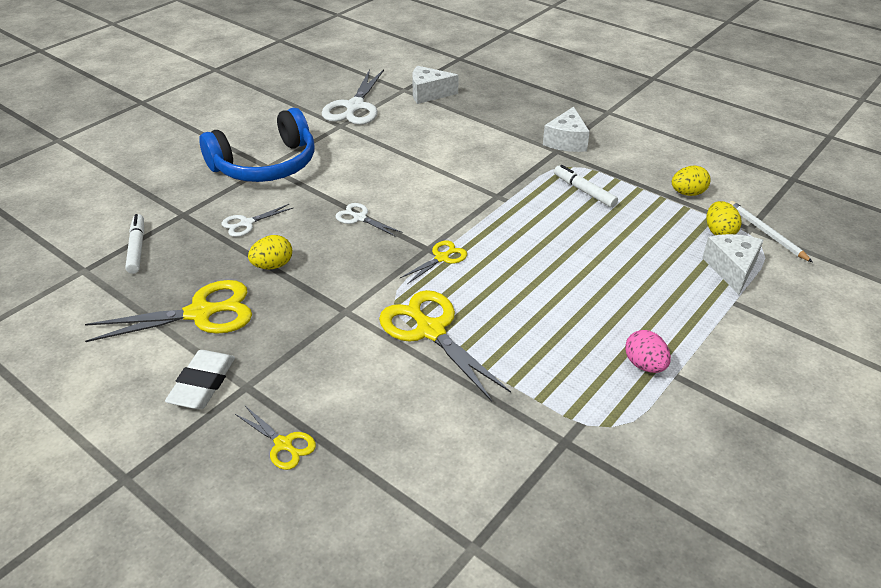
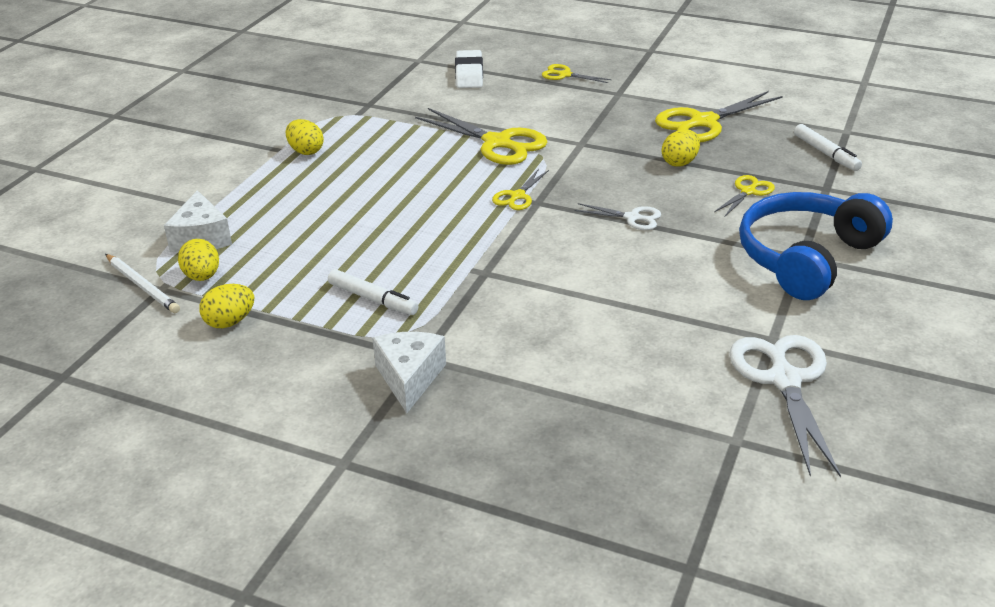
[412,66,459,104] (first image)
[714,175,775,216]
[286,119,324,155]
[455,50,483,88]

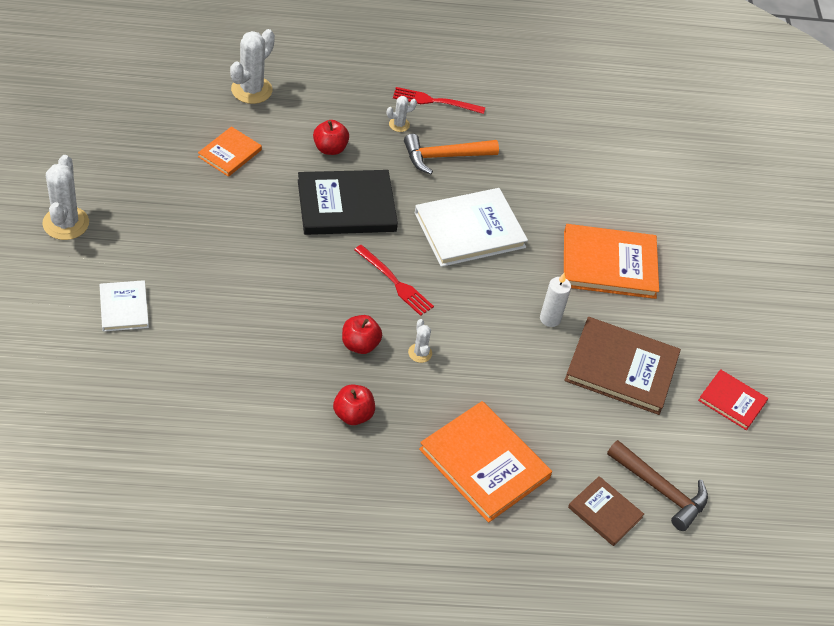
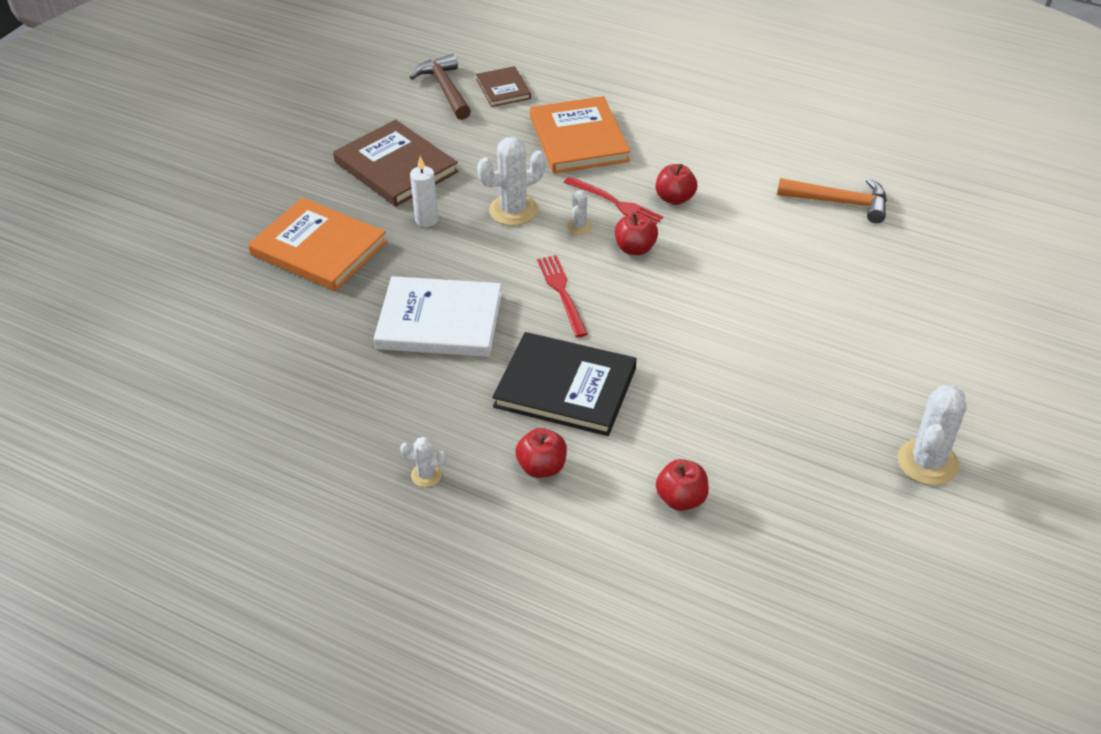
[477,137,546,226]
[564,176,663,225]
[656,459,709,511]
[777,178,887,223]
[100,280,149,332] (first image)
[698,369,768,430] (first image)

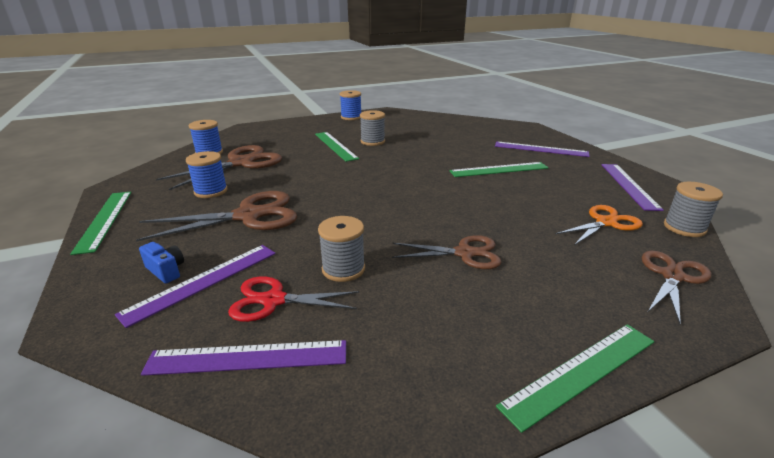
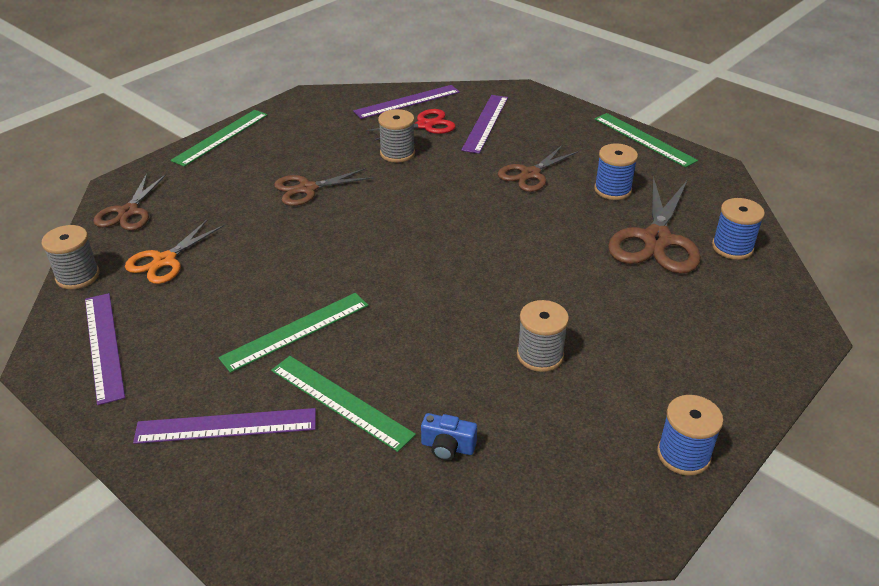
[271,356,416,452]
[498,146,579,192]
[421,413,477,461]

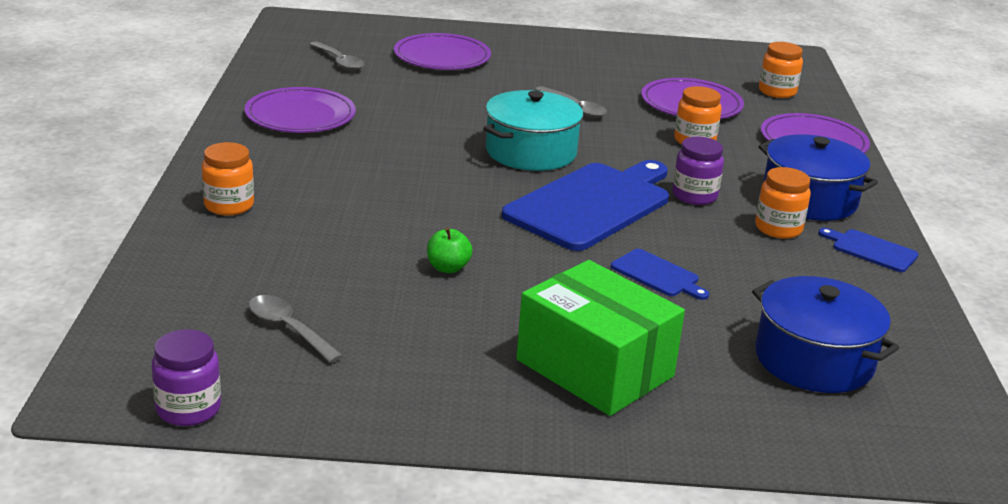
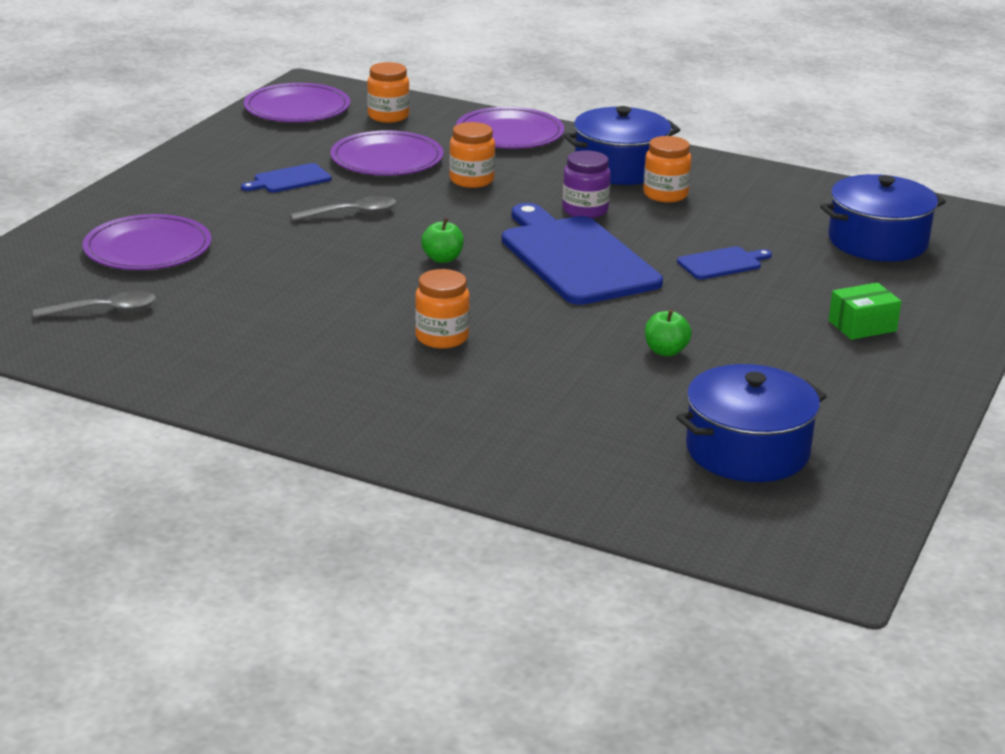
[244,83,350,122]
[421,218,464,263]
[415,269,470,349]
[241,163,332,192]
[828,282,902,340]
[676,364,827,482]
[152,329,221,426] (first image)

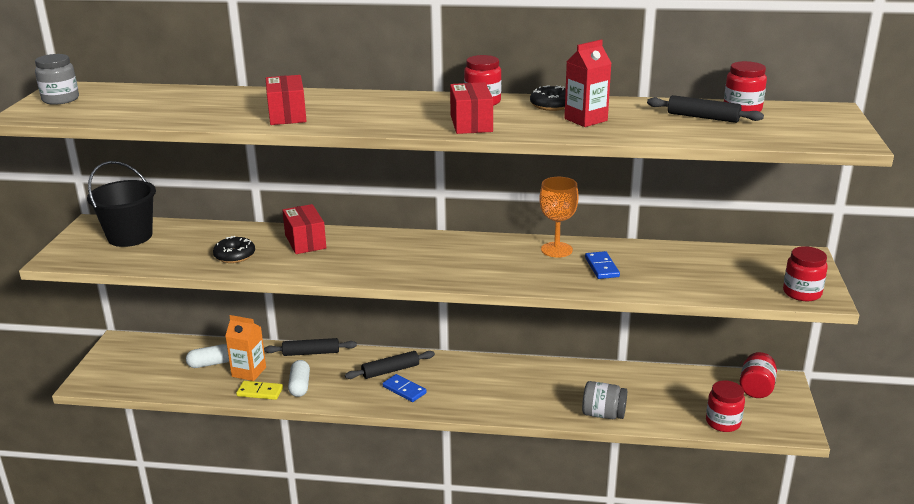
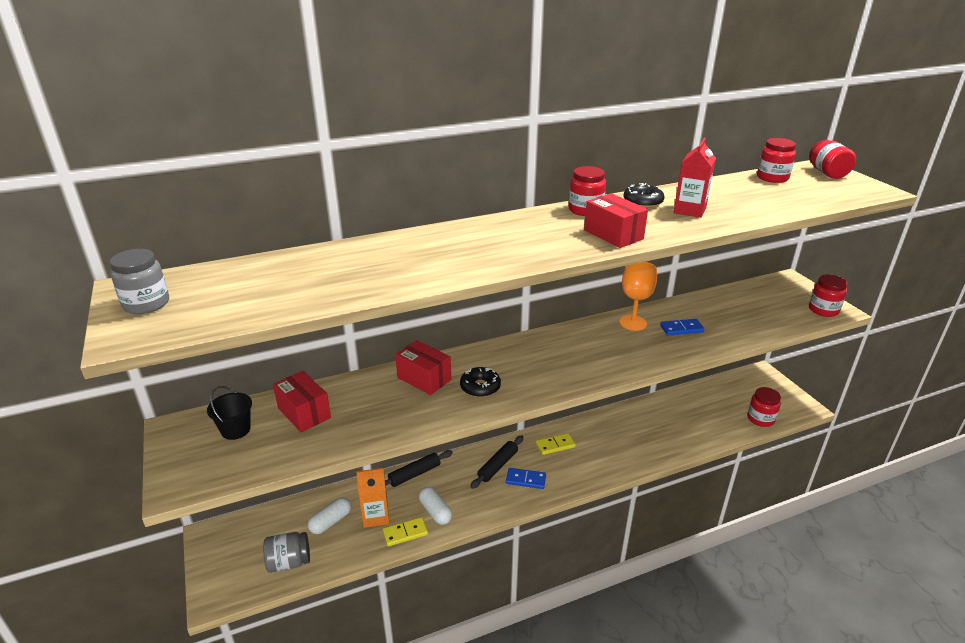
[273,371,331,432]
[647,95,764,123] (first image)
[207,386,252,440]
[460,367,501,397]
[660,319,704,336]
[809,140,856,179]
[263,532,310,573]
[536,433,576,455]

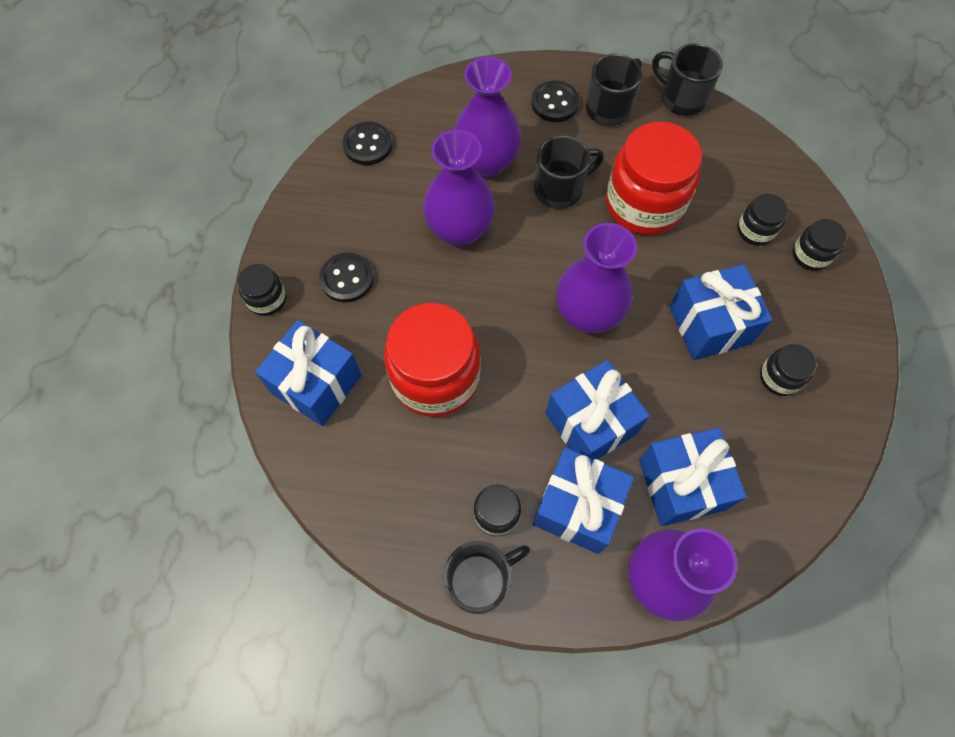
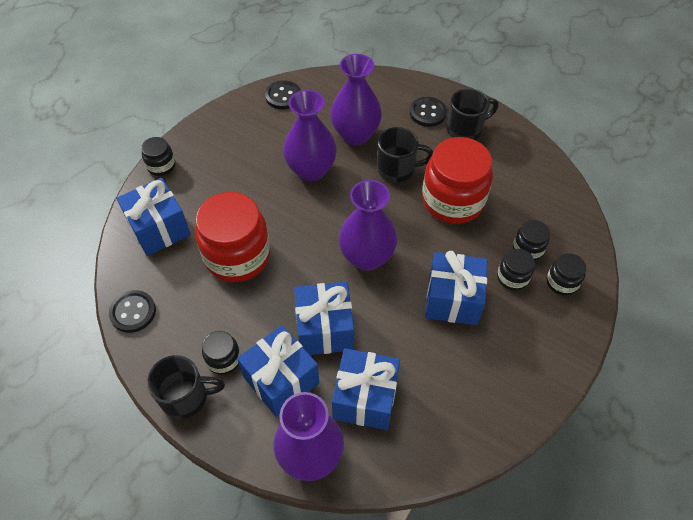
[652,44,723,116] (first image)
[109,290,156,333]
[497,249,535,291]

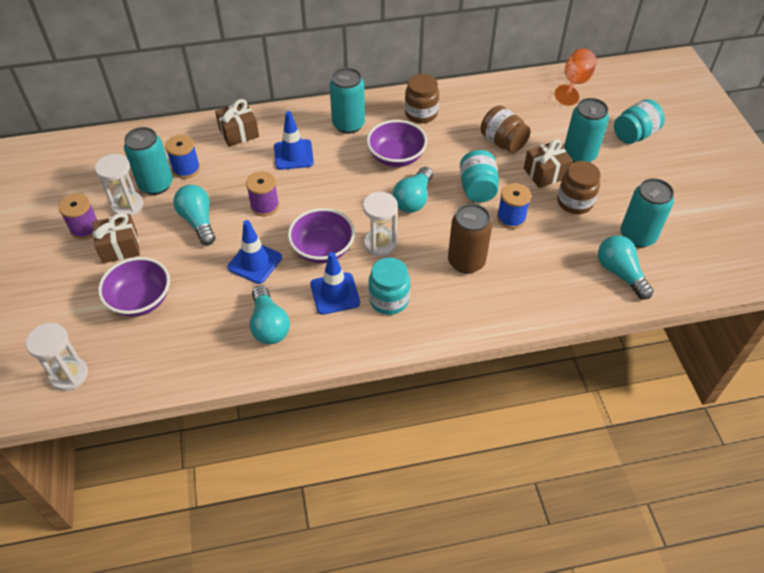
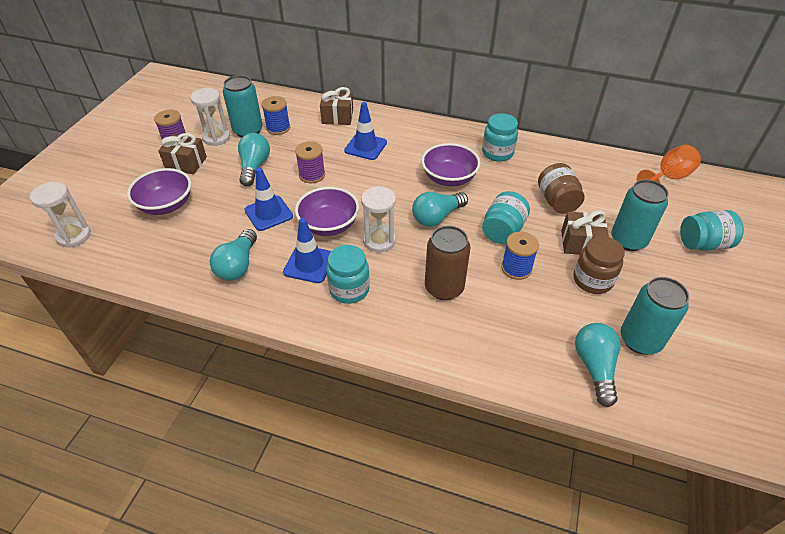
[329,68,365,134] (first image)
[482,113,518,162]

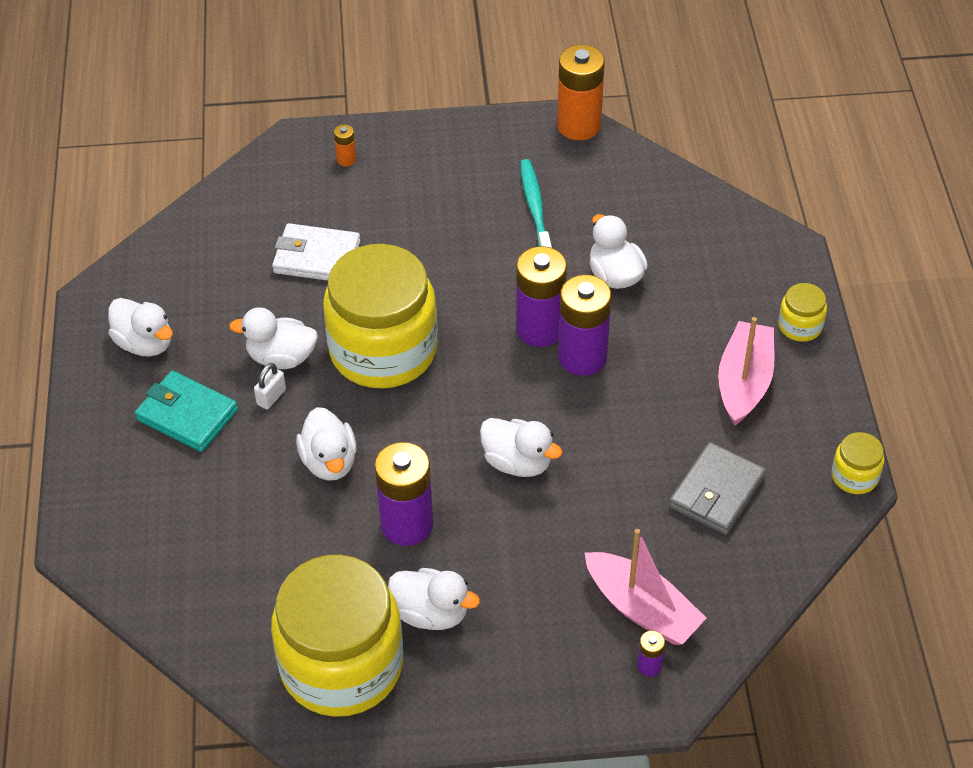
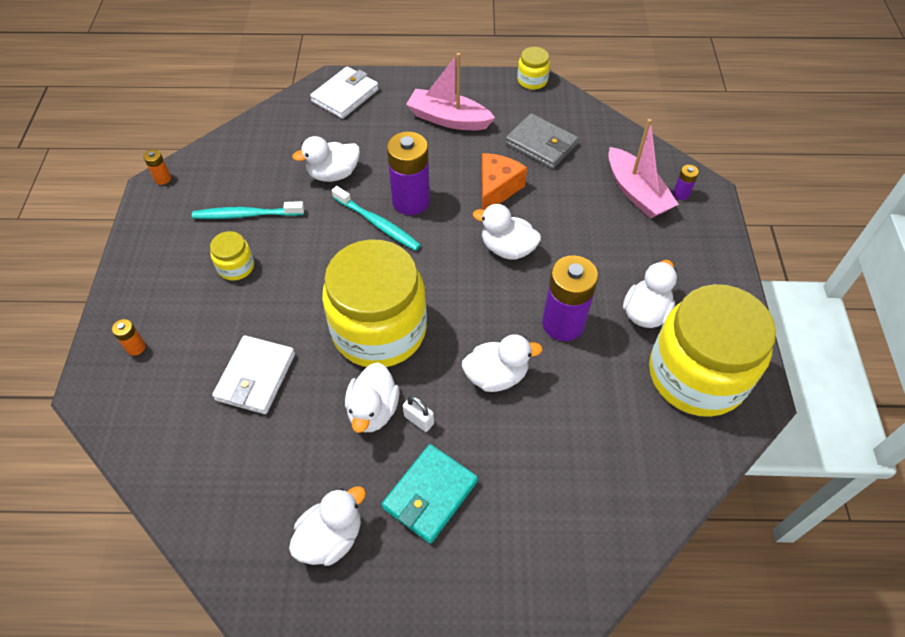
[143,149,171,185]
[332,186,421,251]
[210,231,254,281]
[473,204,541,260]
[608,119,679,218]
[310,67,379,119]
[481,153,527,210]

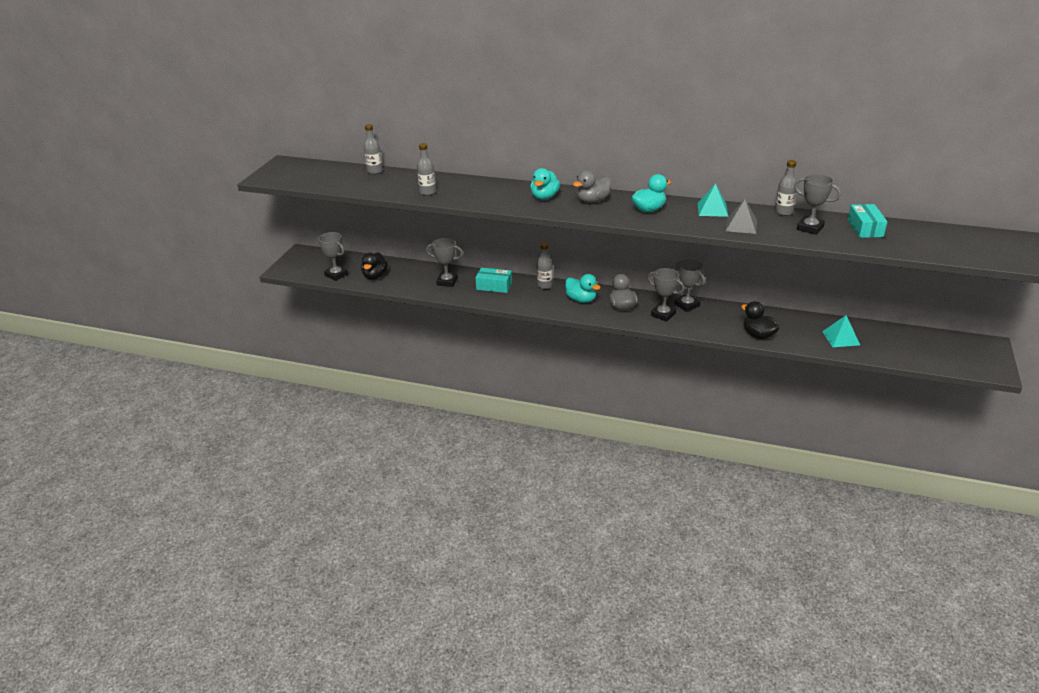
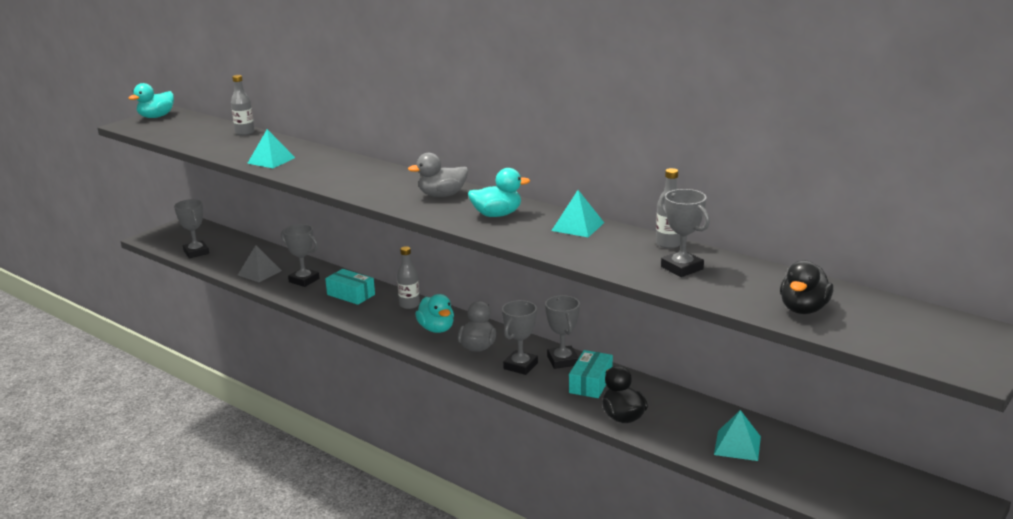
[247,129,295,168]
[129,83,174,118]
[238,245,282,282]
[569,350,613,398]
[780,260,833,314]
[502,300,538,375]

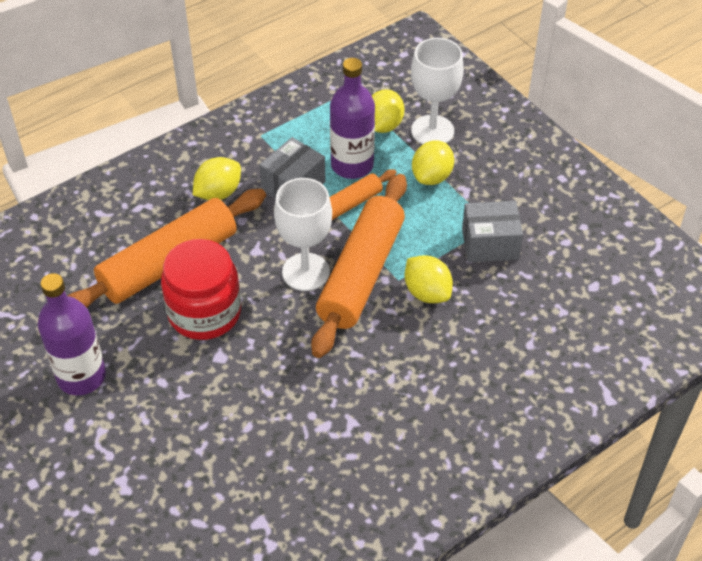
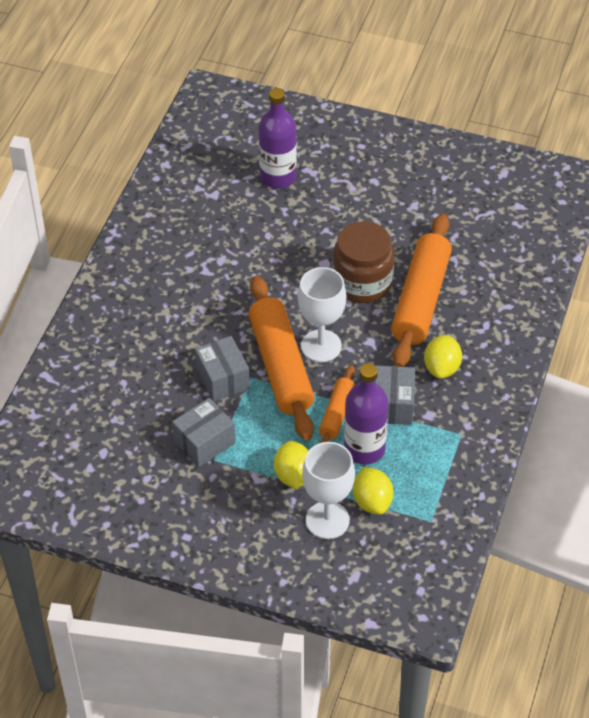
[332,221,394,303]
[195,336,250,402]
[259,88,297,189]

